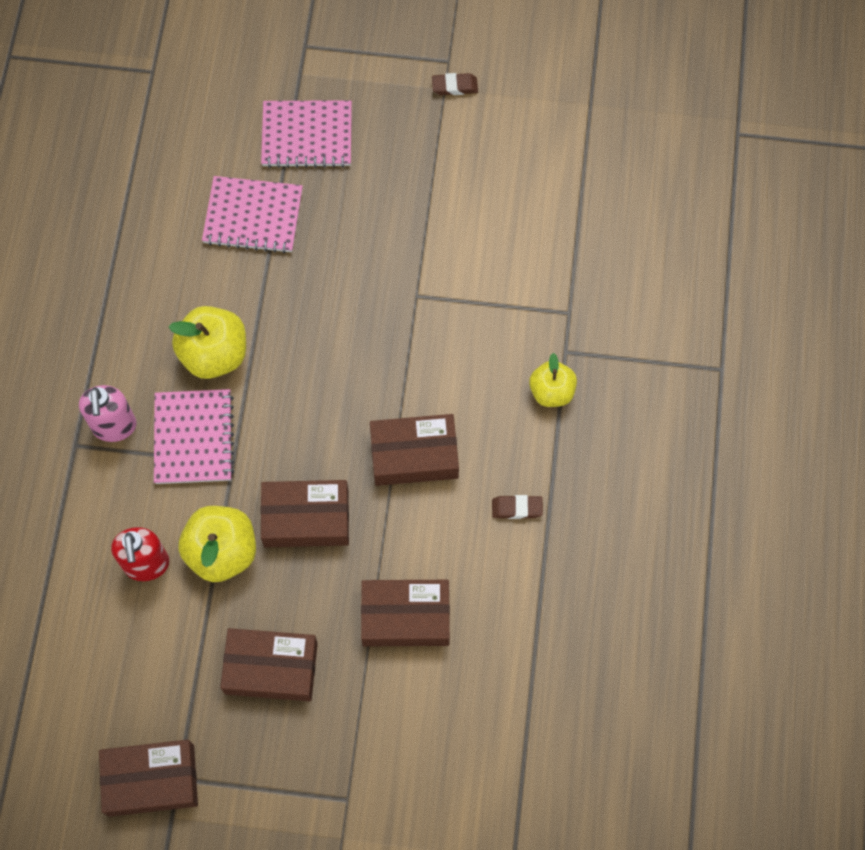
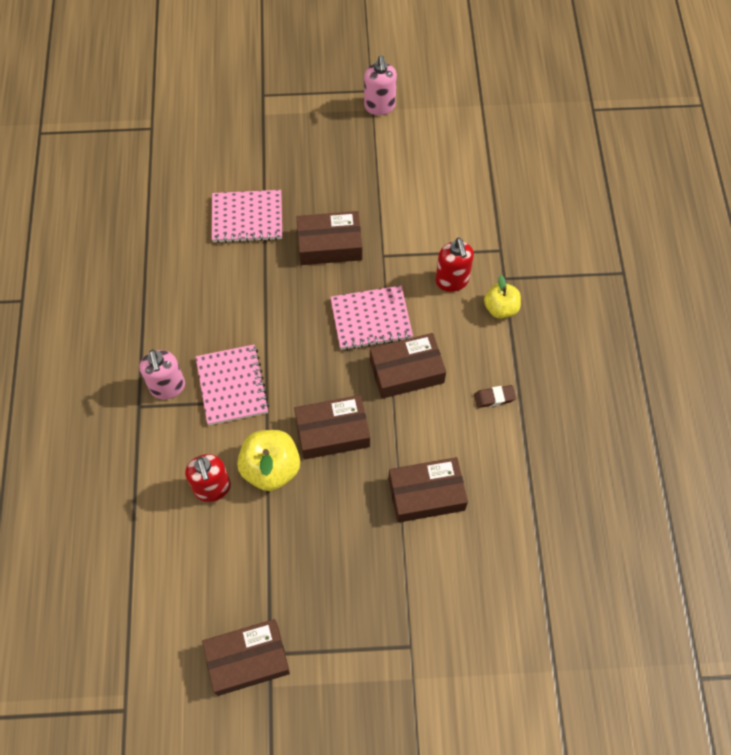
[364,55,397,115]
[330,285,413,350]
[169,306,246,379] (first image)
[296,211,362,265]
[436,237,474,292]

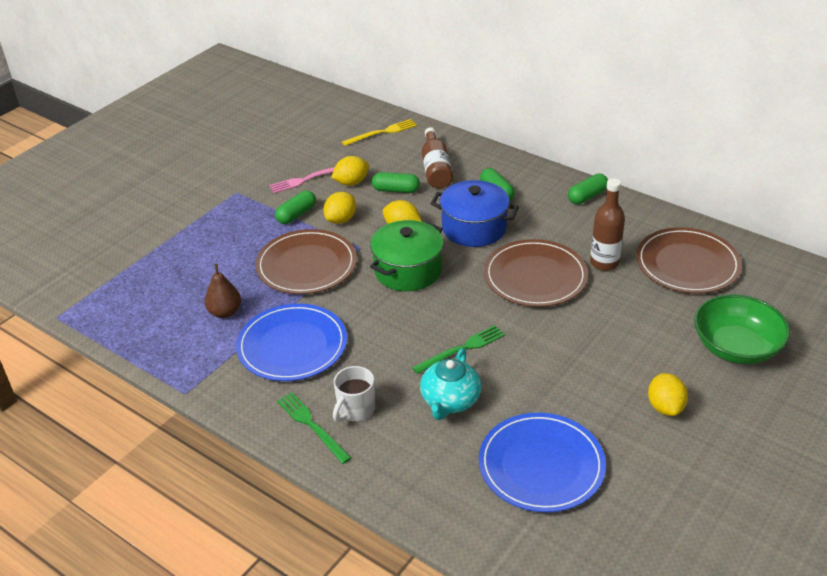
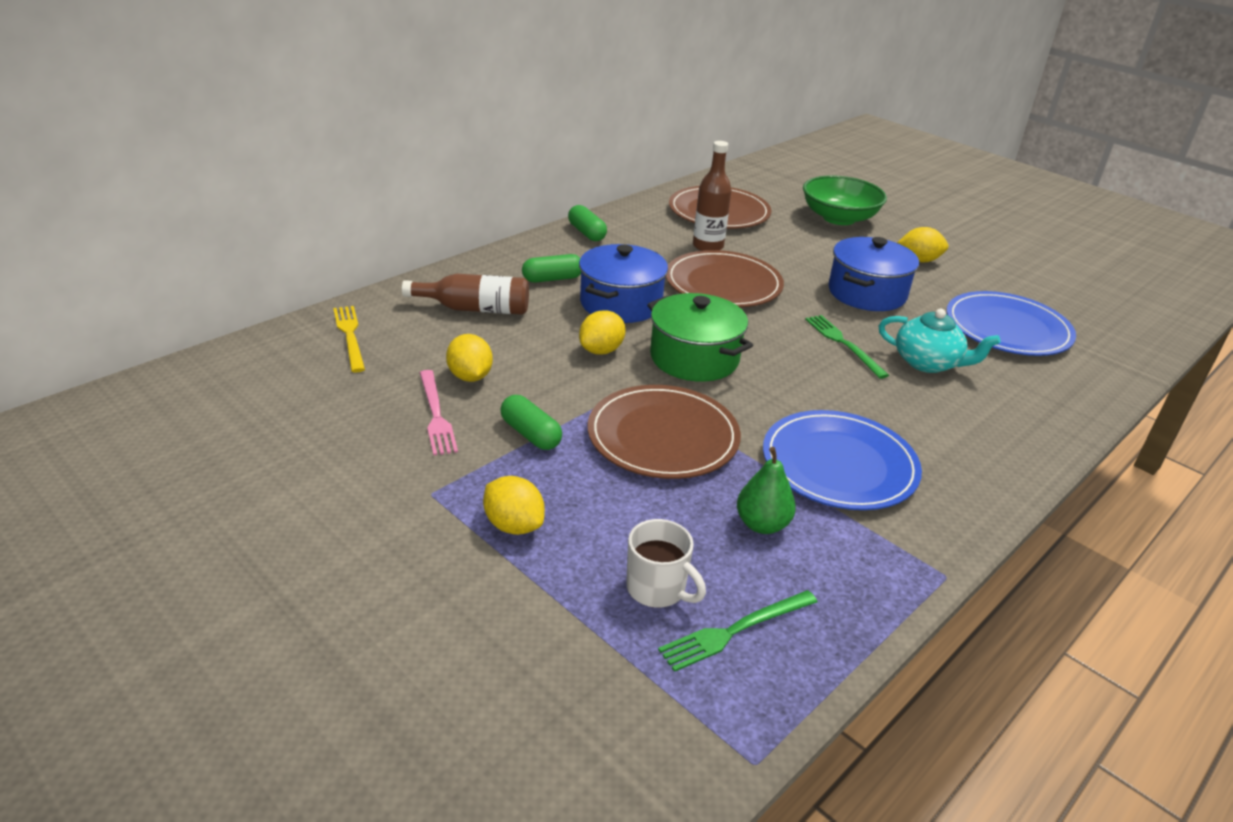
[372,172,420,193] (first image)
[483,476,545,535]
[737,447,796,534]
[626,519,706,608]
[658,590,818,672]
[829,237,919,311]

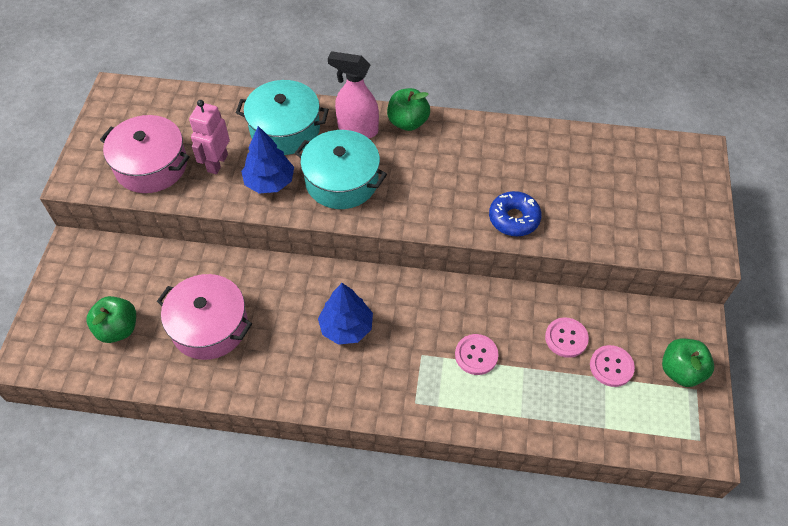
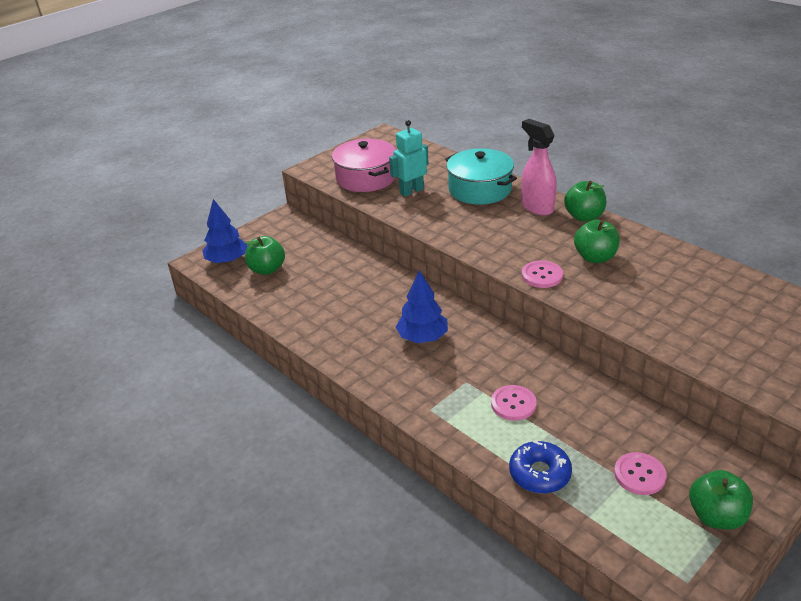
[389,120,429,197]
[202,199,248,264]
[295,130,387,209] (first image)
[509,440,572,494]
[157,274,252,360] (first image)
[522,260,563,288]
[574,220,620,263]

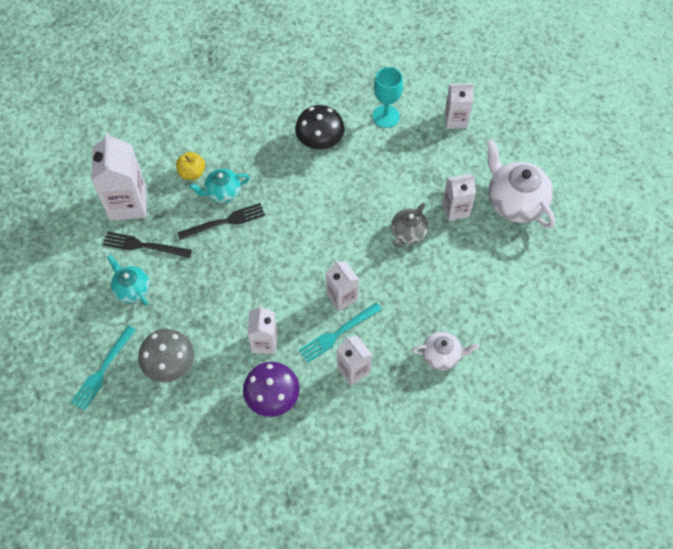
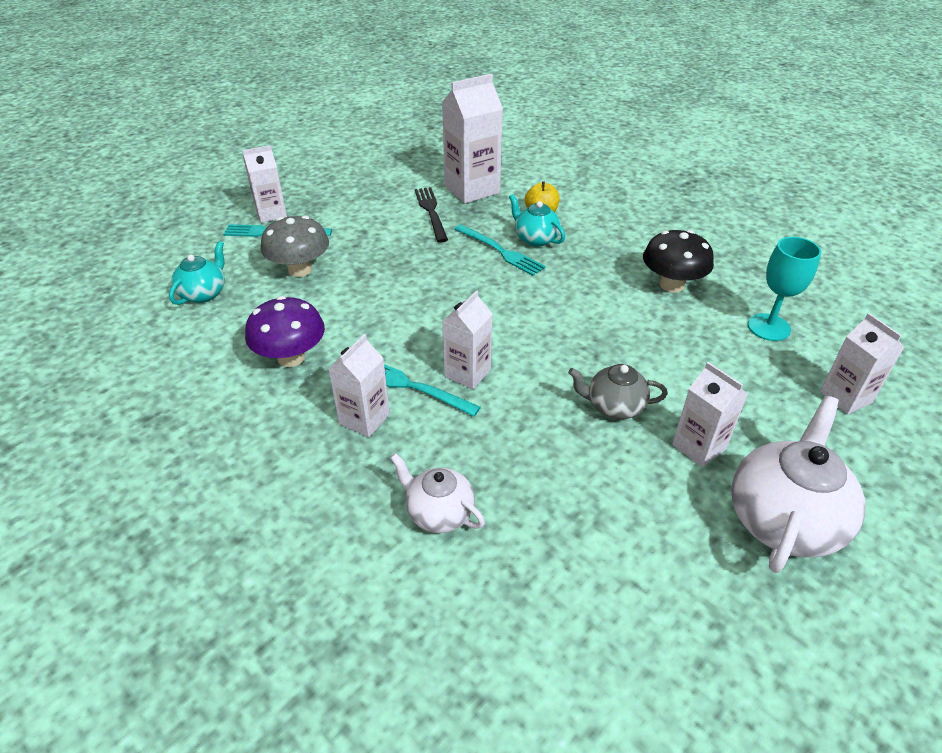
[454,224,546,276]
[169,241,225,305]
[242,145,287,223]
[390,453,485,533]

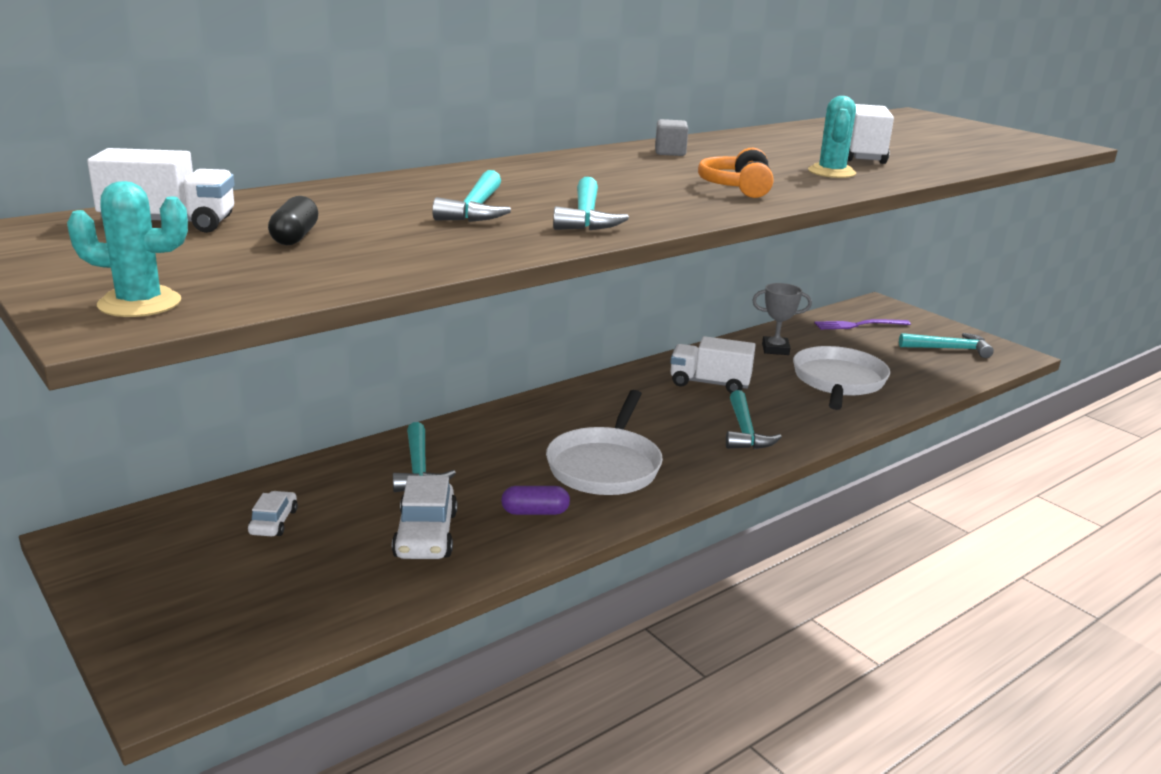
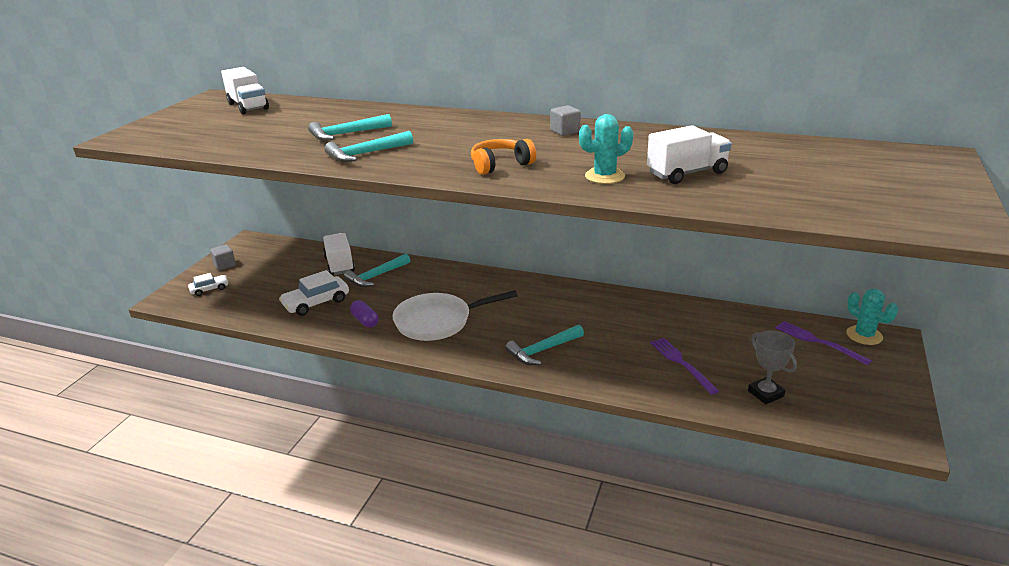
[846,289,898,345]
[268,196,318,245] (first image)
[748,331,797,404]
[899,333,994,358] (first image)
[323,233,355,275]
[650,338,719,395]
[188,273,229,296]
[210,244,236,270]

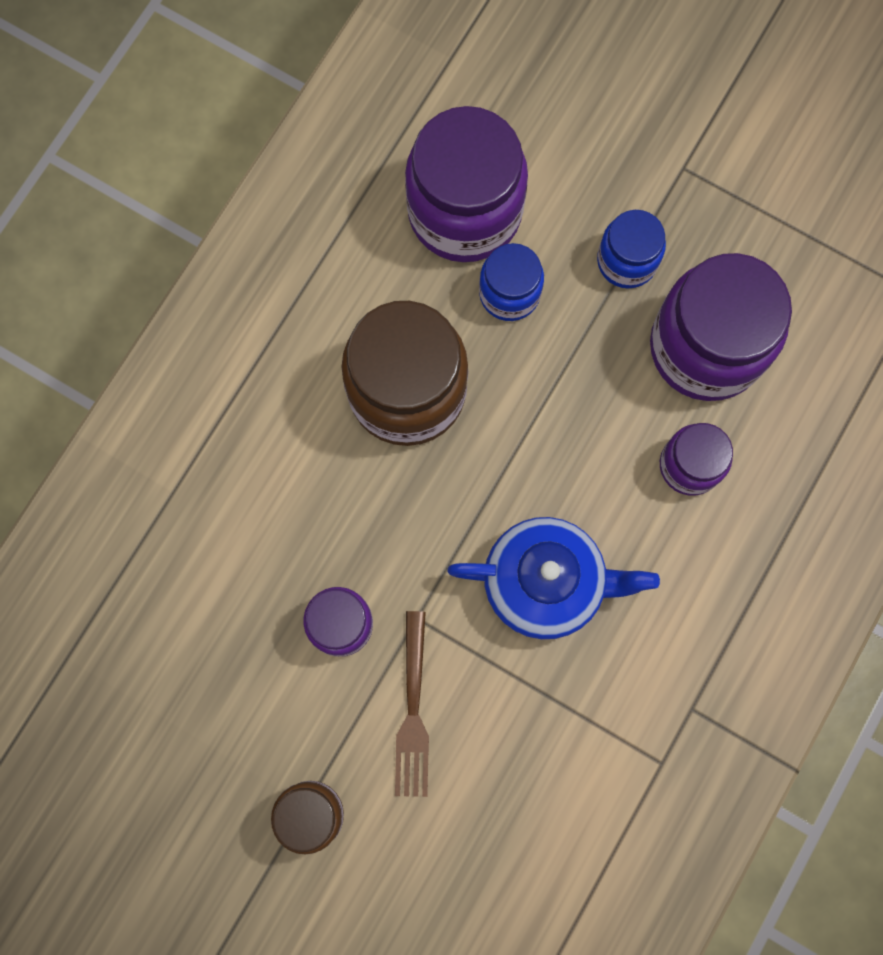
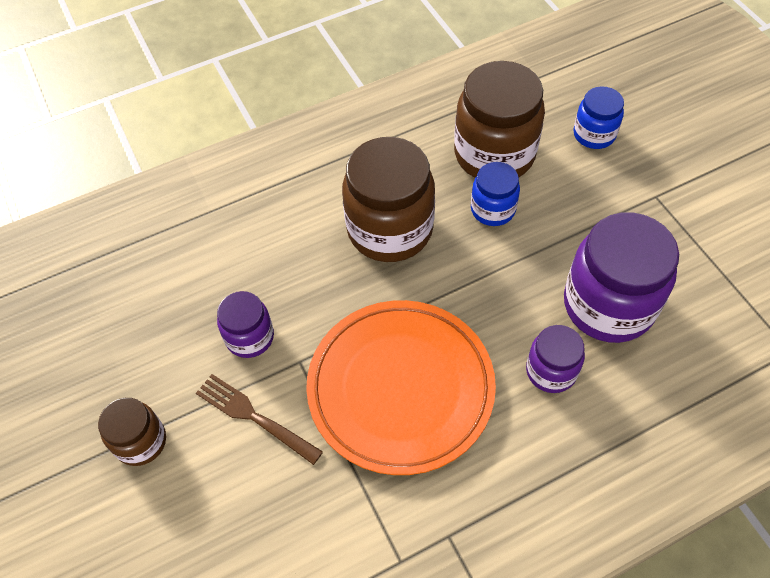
[454,61,545,178]
[573,86,624,149]
[306,300,496,475]
[196,374,323,465]

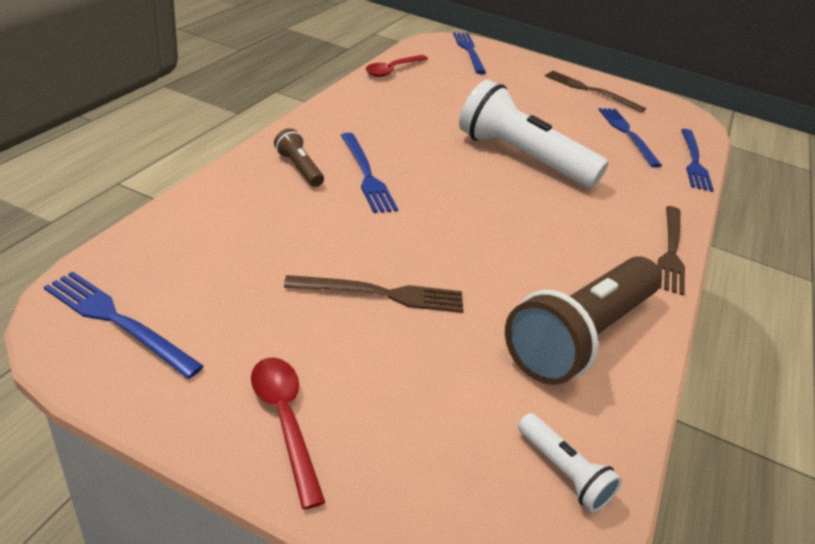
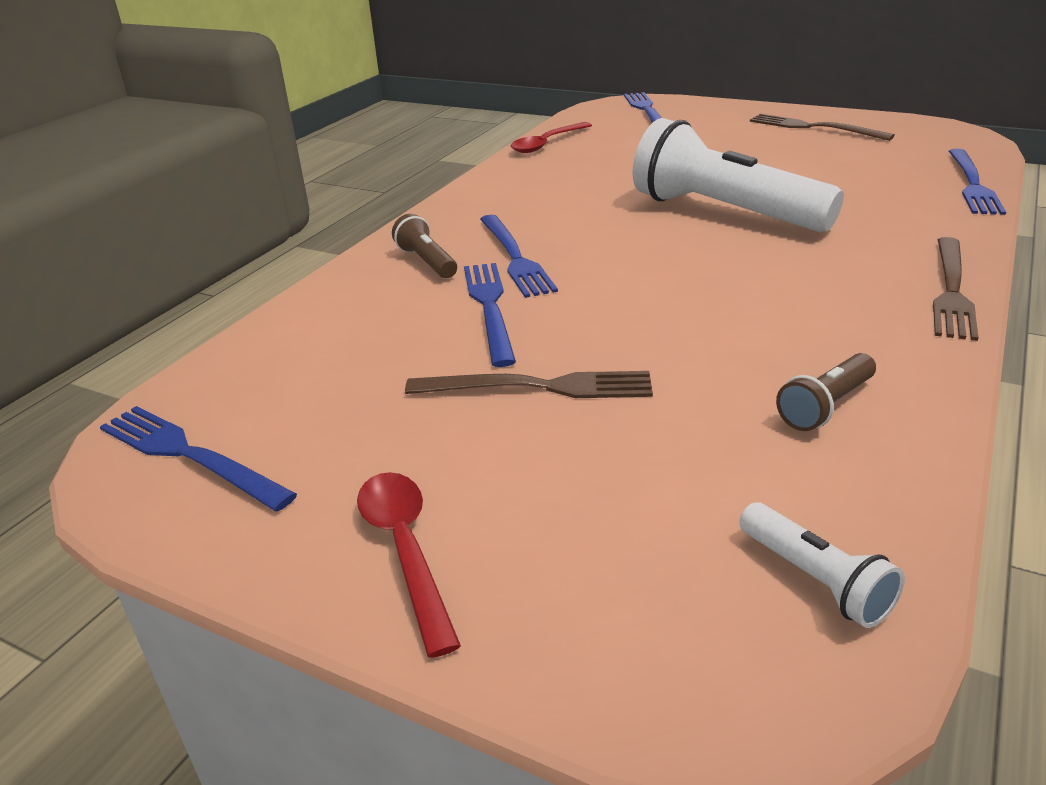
[464,263,516,367]
[776,353,876,431]

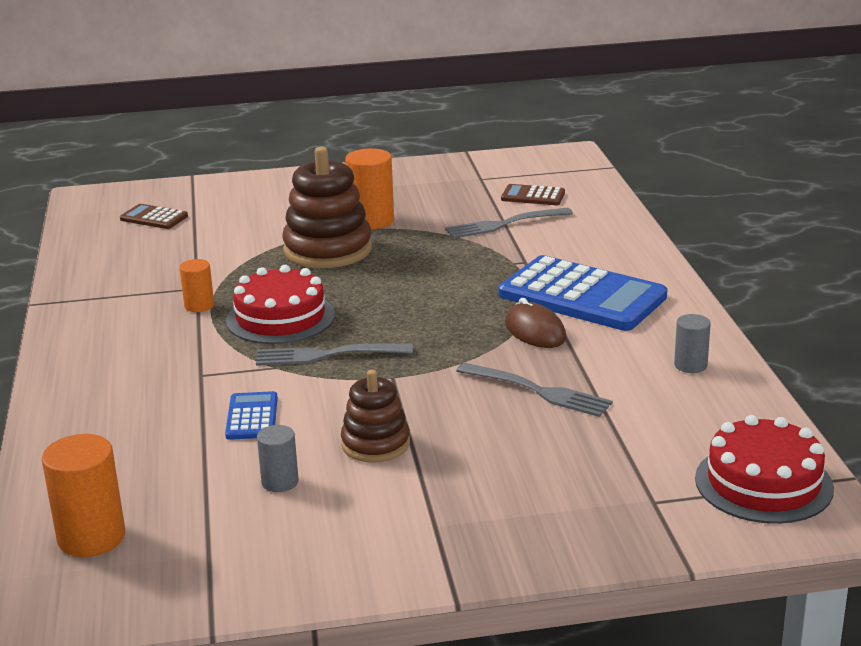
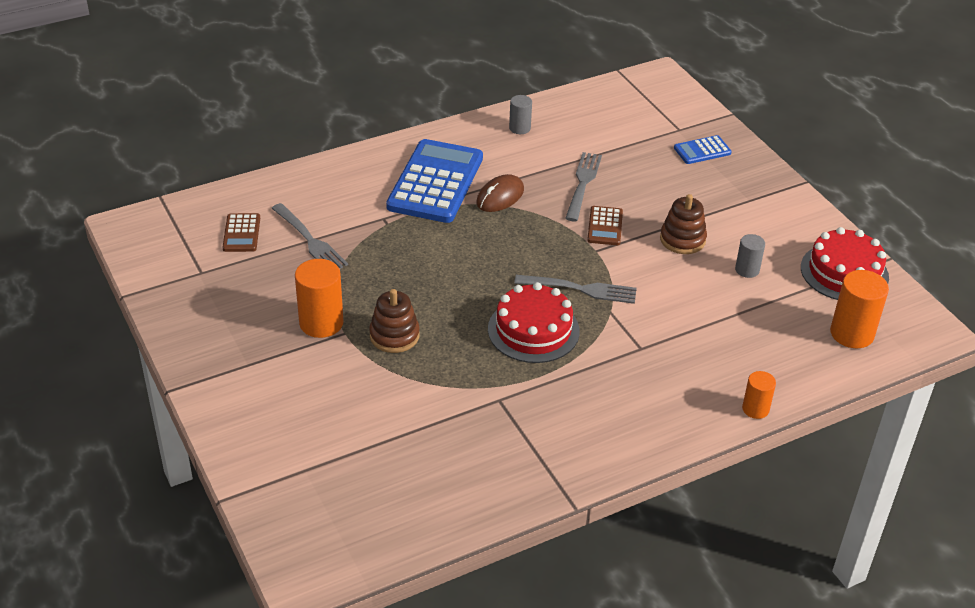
[369,289,420,353]
[587,206,623,245]
[742,371,776,419]
[514,275,637,304]
[674,135,732,164]
[801,227,889,300]

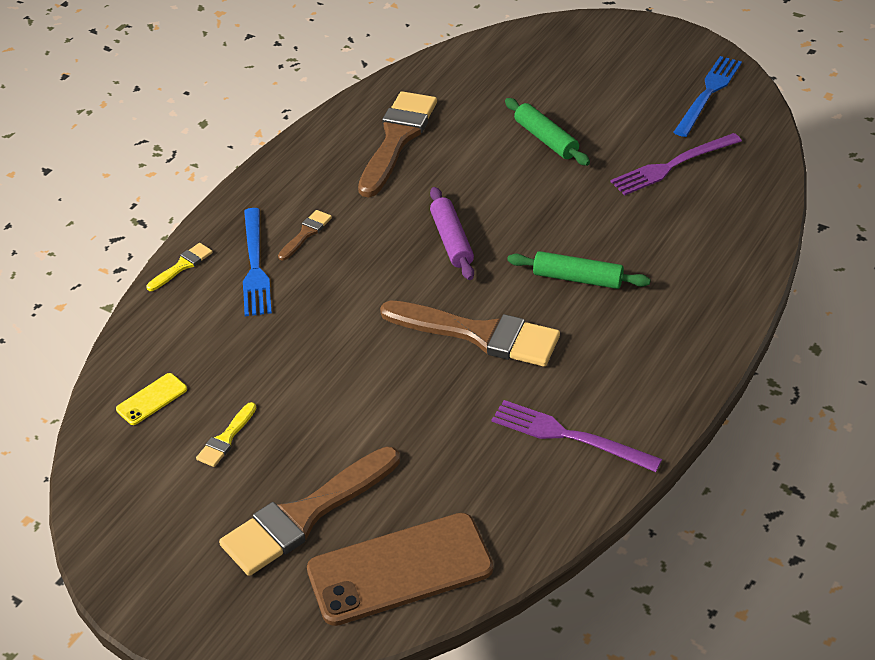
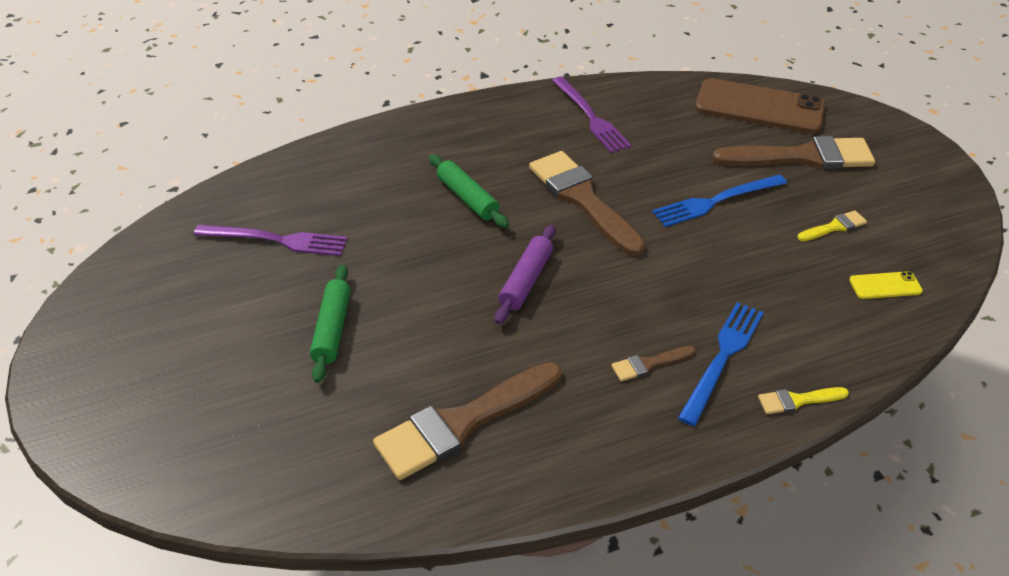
[652,174,787,227]

